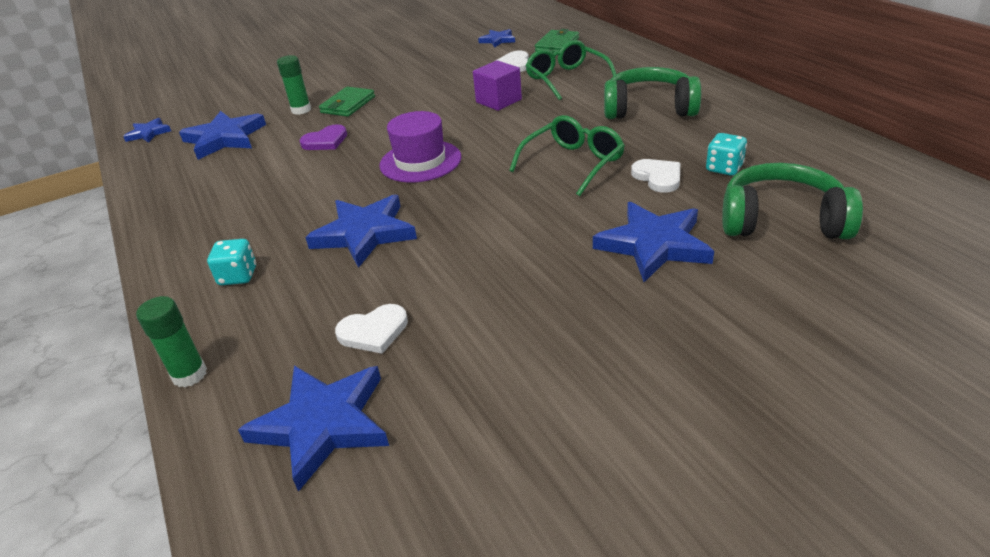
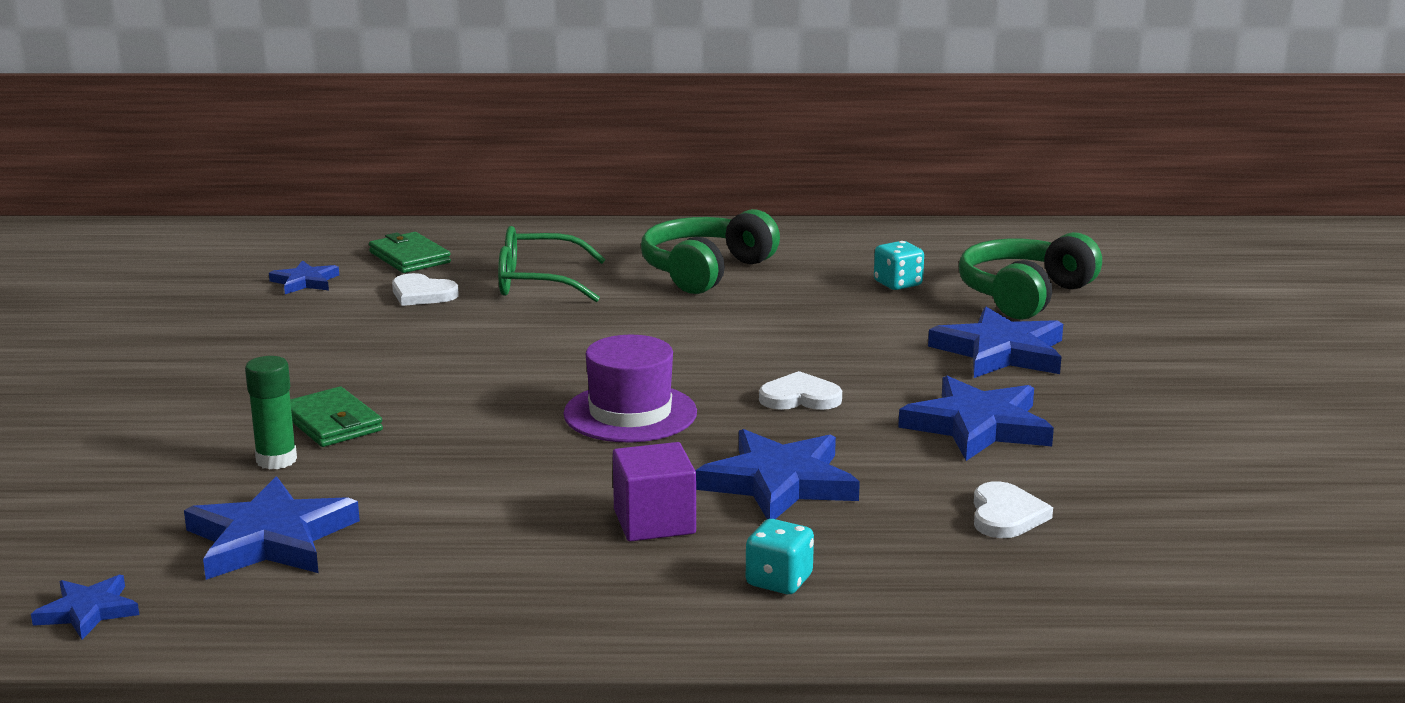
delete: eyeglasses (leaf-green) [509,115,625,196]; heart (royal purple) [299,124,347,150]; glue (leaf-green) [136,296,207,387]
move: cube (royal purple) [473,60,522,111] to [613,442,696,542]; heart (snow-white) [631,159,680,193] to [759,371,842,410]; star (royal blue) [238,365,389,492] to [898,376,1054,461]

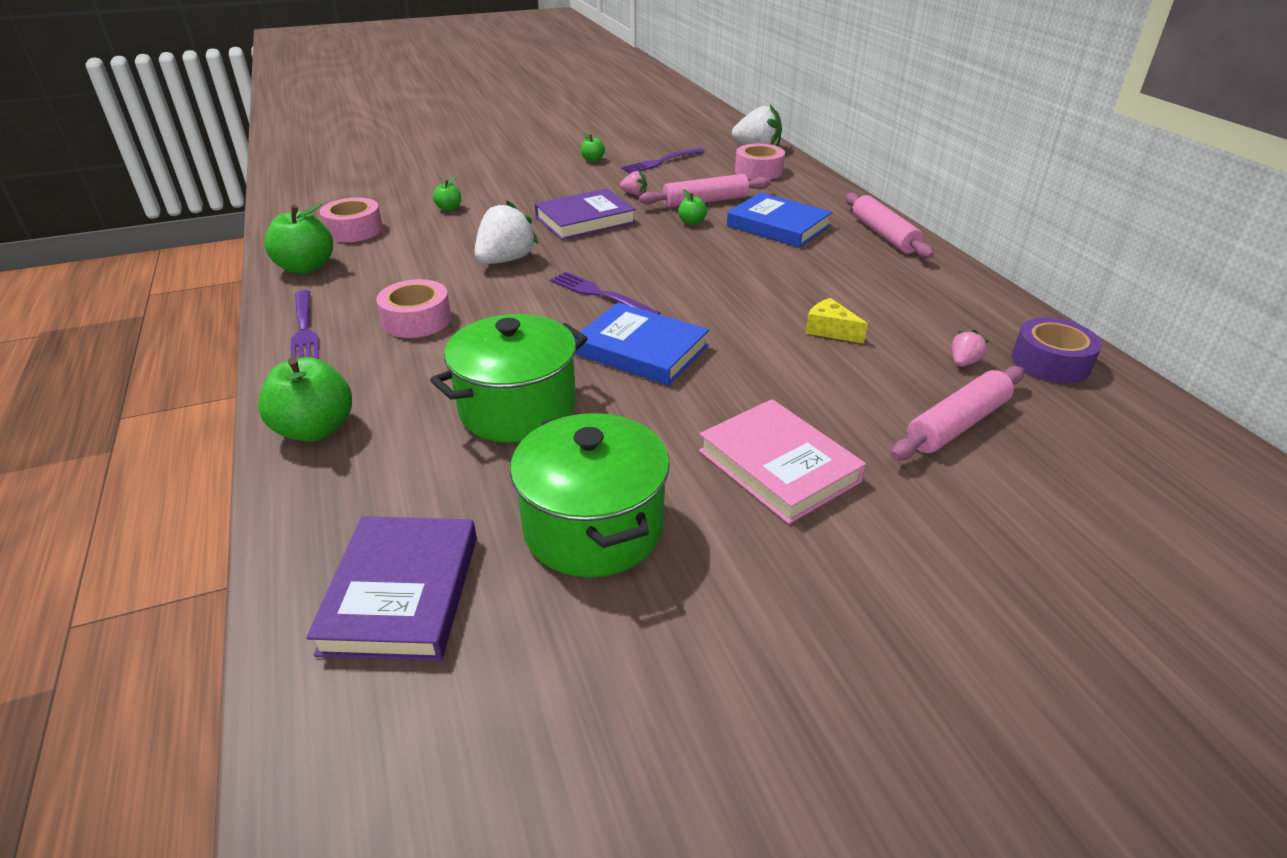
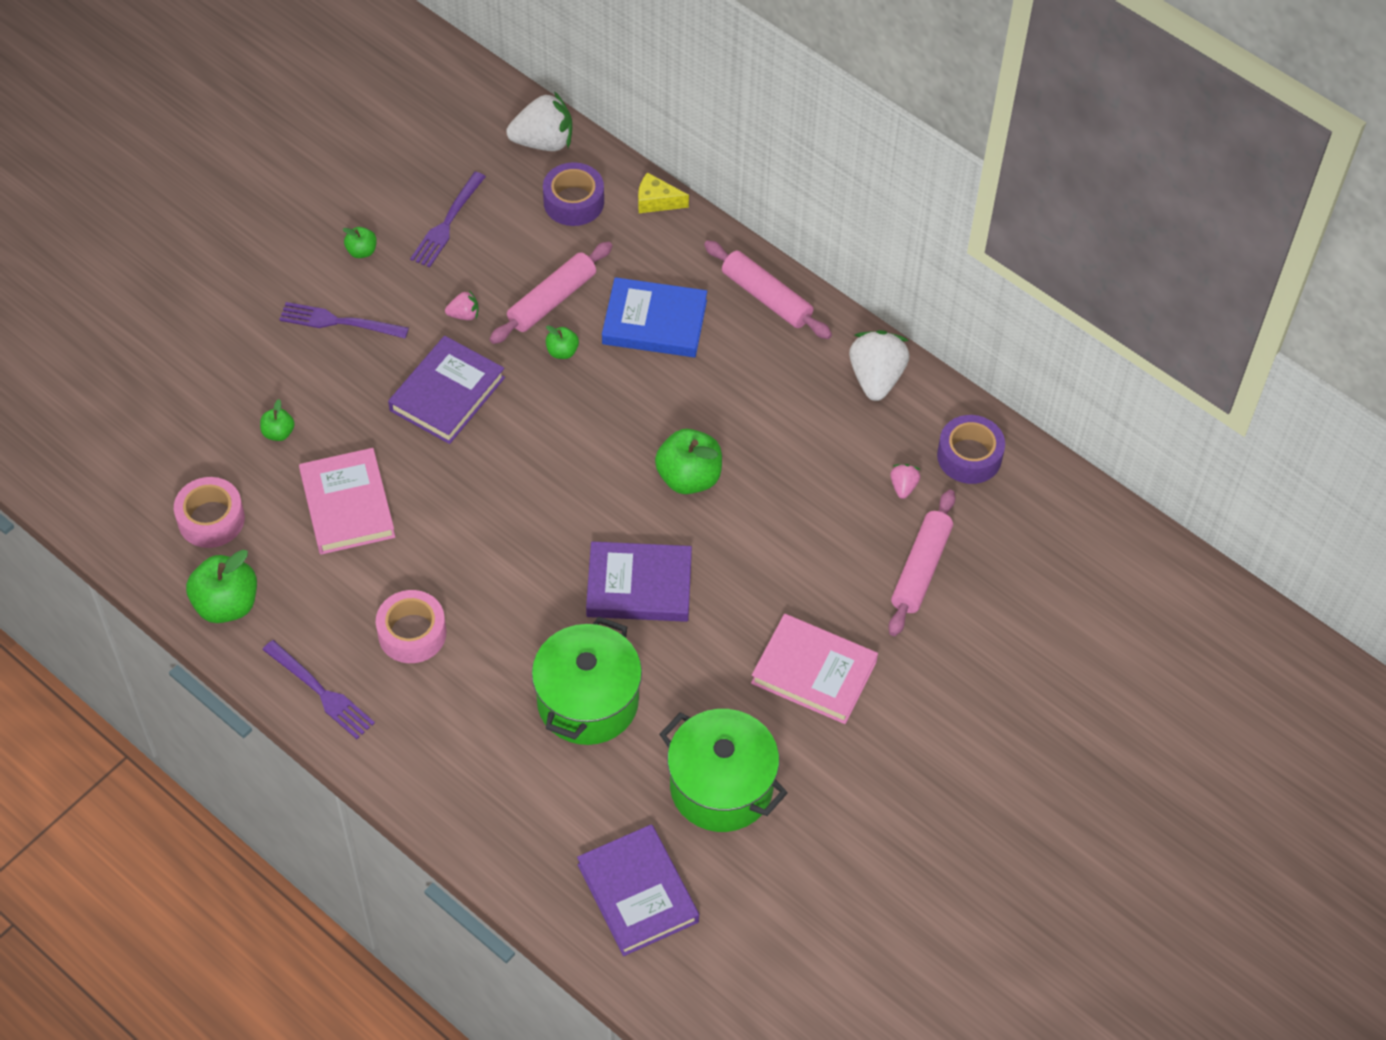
insert: book (pink) [299,448,395,555]
move: toy strawberry (snow-white) [474,200,539,264] to [849,330,910,401]; table fork (royal purple) [550,271,661,315] to [279,302,409,338]; piece of cheese (golden) [805,298,868,343] to [638,172,689,213]; apple fruit (leaf-green) [258,357,352,442] to [655,429,722,494]
recolor: roll of tape (pink) [735,144,785,180] to roll of tape (royal purple) [543,162,604,226]; book (royal blue) [574,302,709,386] to book (royal purple) [586,541,692,622]

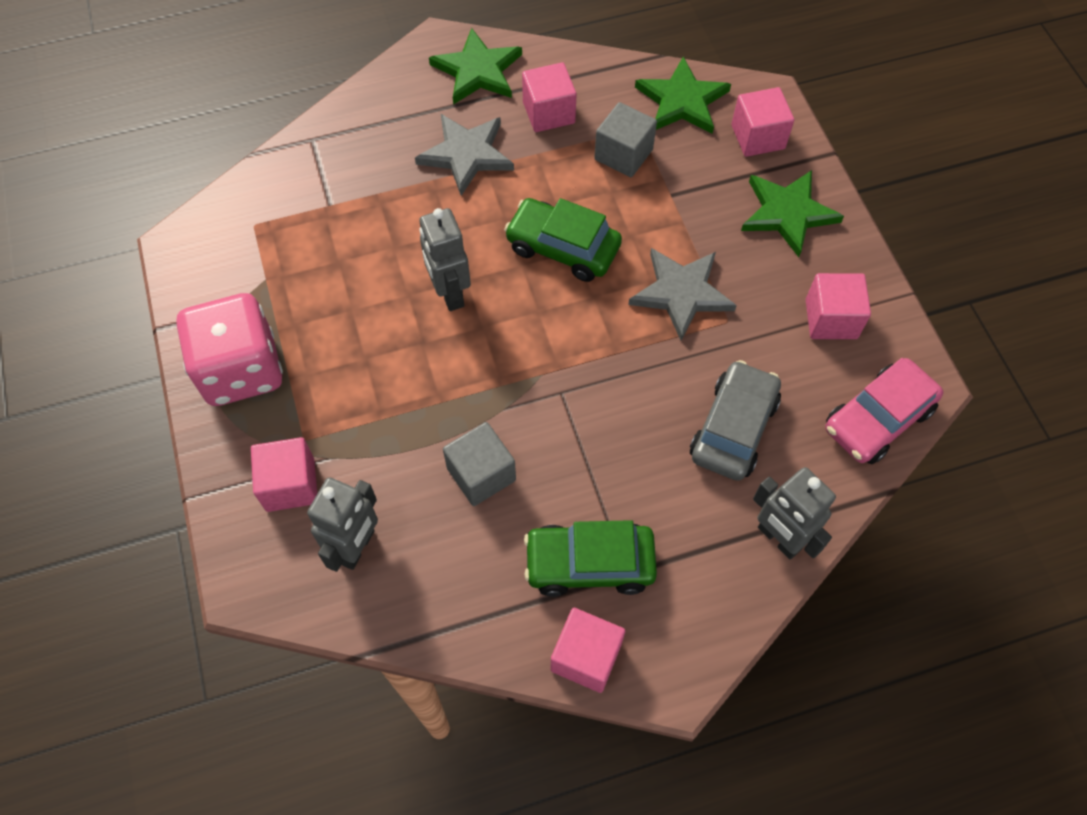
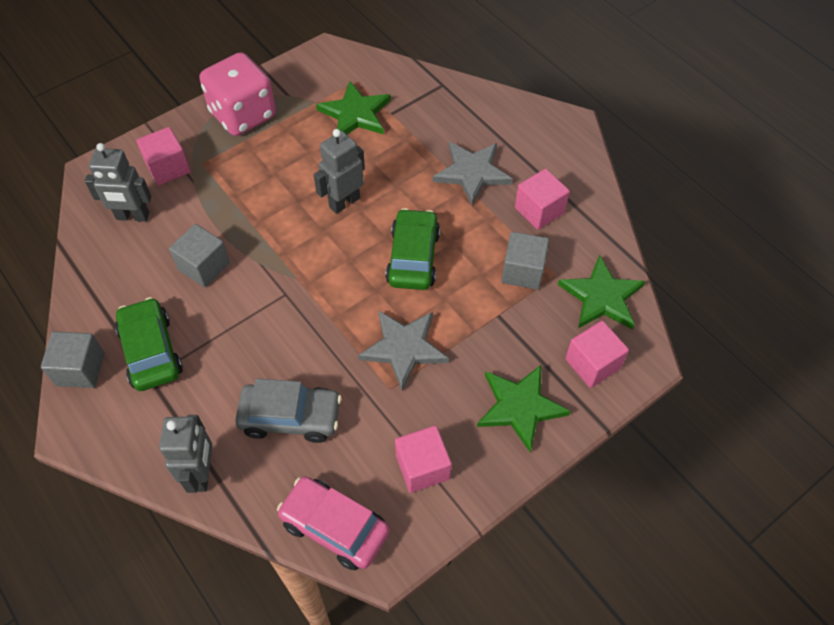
move: star (leaf-green) [429,28,522,105] to [316,81,391,135]
recolor: cube (pink) [550,608,625,693] to cube (gray) [41,331,105,388]
rotate: robot figure (gray) [753,467,836,559] = [159,415,212,493] 150 degrees clockwise

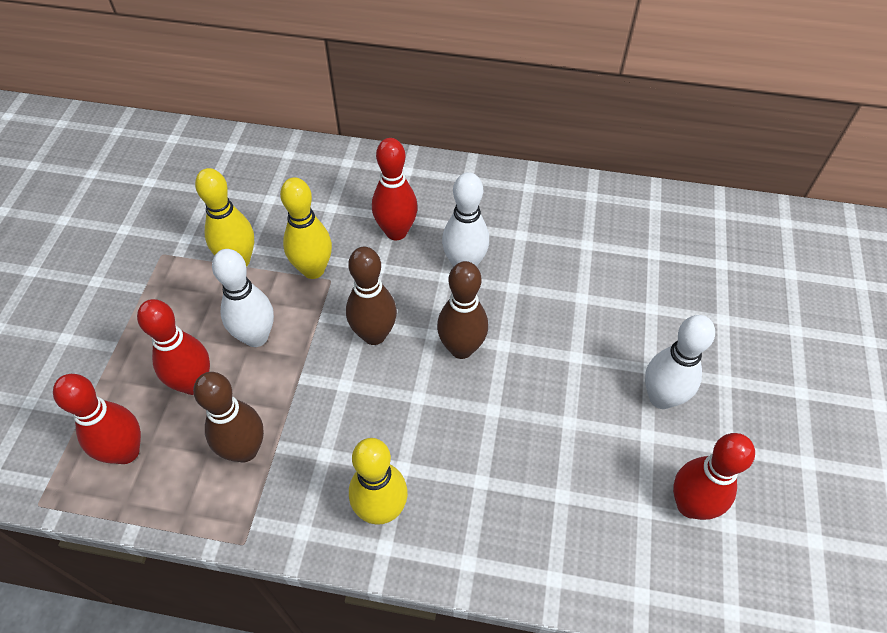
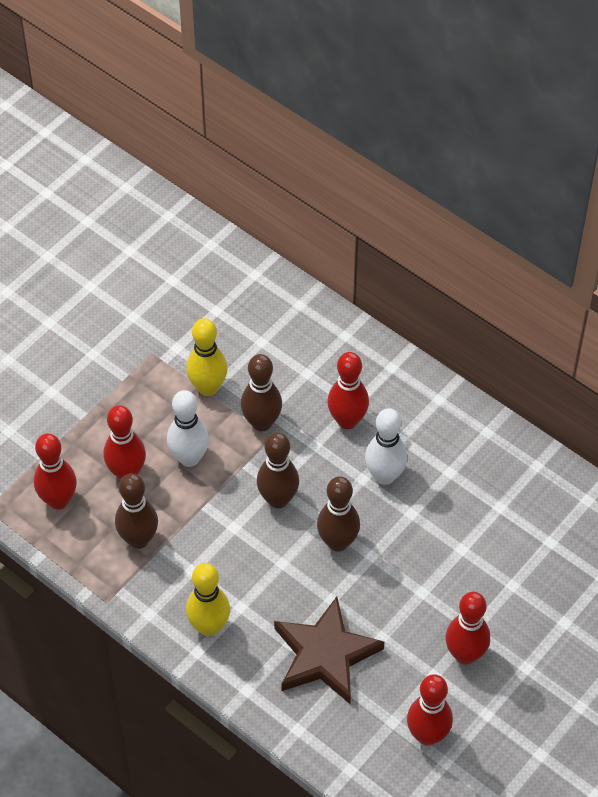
insert: star (russet) [274,597,384,704]
recolor: skittle (golden) [280,177,332,279] to skittle (russet) [241,354,282,431]; skittle (snow-white) [645,315,715,409] to skittle (scarlet) [445,592,490,665]

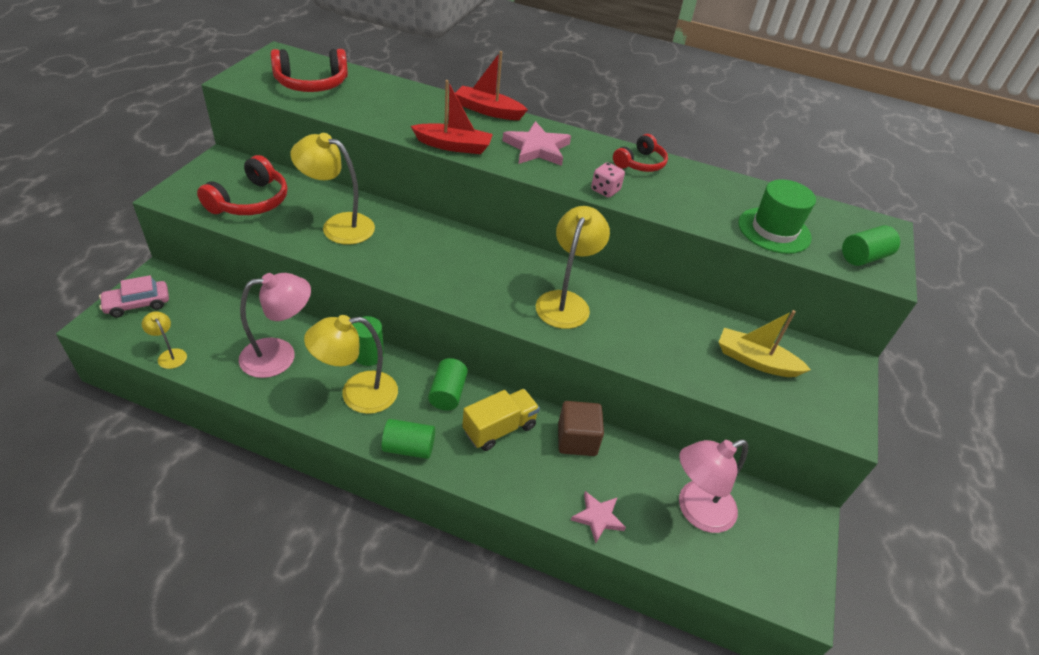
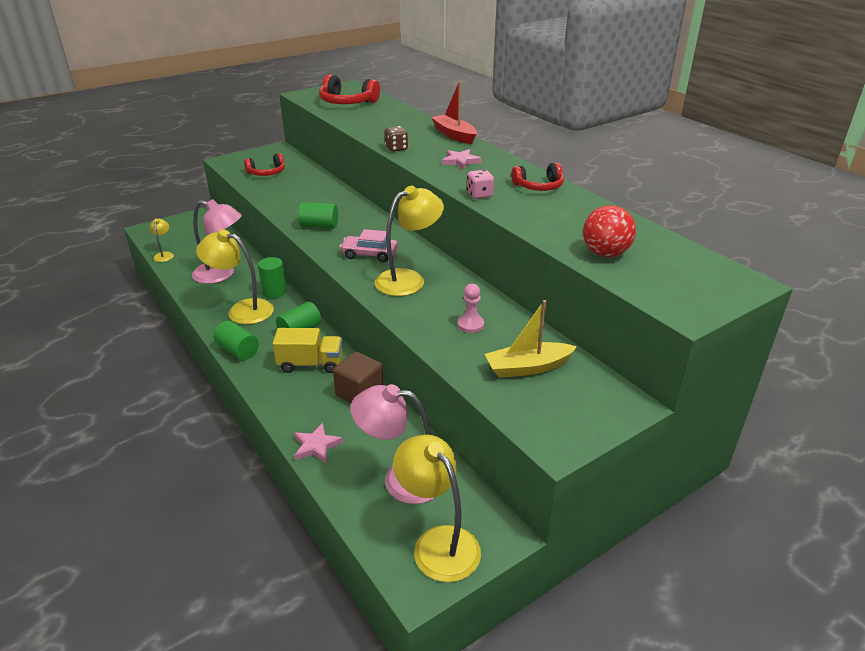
insert: pawn (pink) [458,284,484,333]
move: lamp (golden) [290,133,375,245] to [393,435,481,582]; cylinder shape (leaf-green) [842,225,900,266] to [298,202,338,228]; automobile (pink) [99,275,169,318] to [340,229,398,262]
replace: sailboat (scarlet) [411,80,493,154] to die (russet) [384,126,408,152]; hat (leaf-green) [738,179,816,254] to ball (scarlet) [583,205,636,257]
rotate: sailboat (golden) [719,310,811,377] = [485,300,577,378] 75 degrees counterclockwise
resize: star (pink) [502,121,571,166] = [442,149,481,170] x0.64; over-ear headphones (scarlet) [197,155,288,215] = [244,153,285,176] x0.66

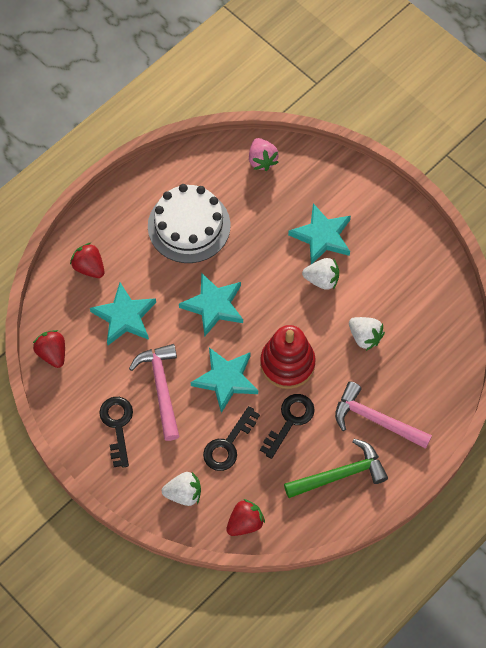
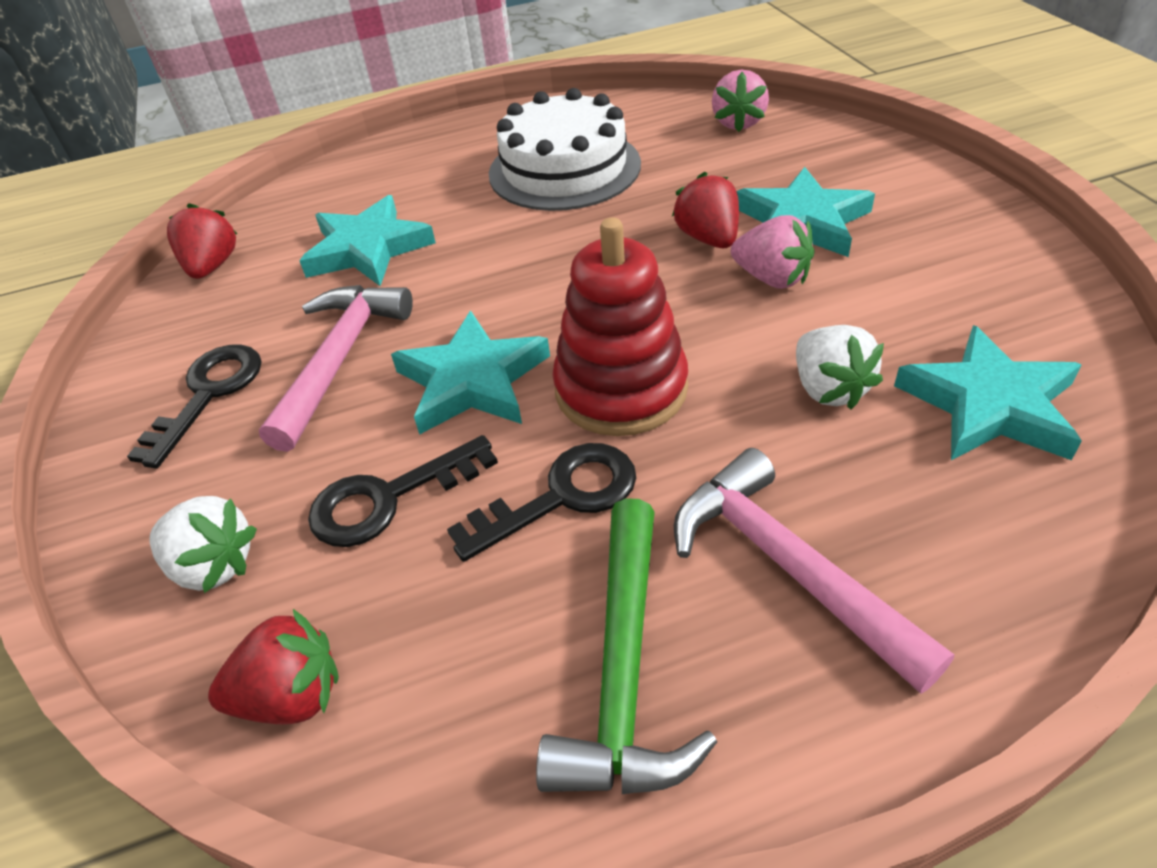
move: toy strawberry (scarlet) [70,243,104,278] to [672,172,739,248]; star (aqua) [179,272,243,336] to [894,325,1082,460]
recolor: toy strawberry (snow-white) [302,258,339,290] to toy strawberry (pink) [731,215,814,289]
rotate: carpenter's hammer (leaf-green) [284,439,388,498] = [536,498,717,794] 90 degrees clockwise

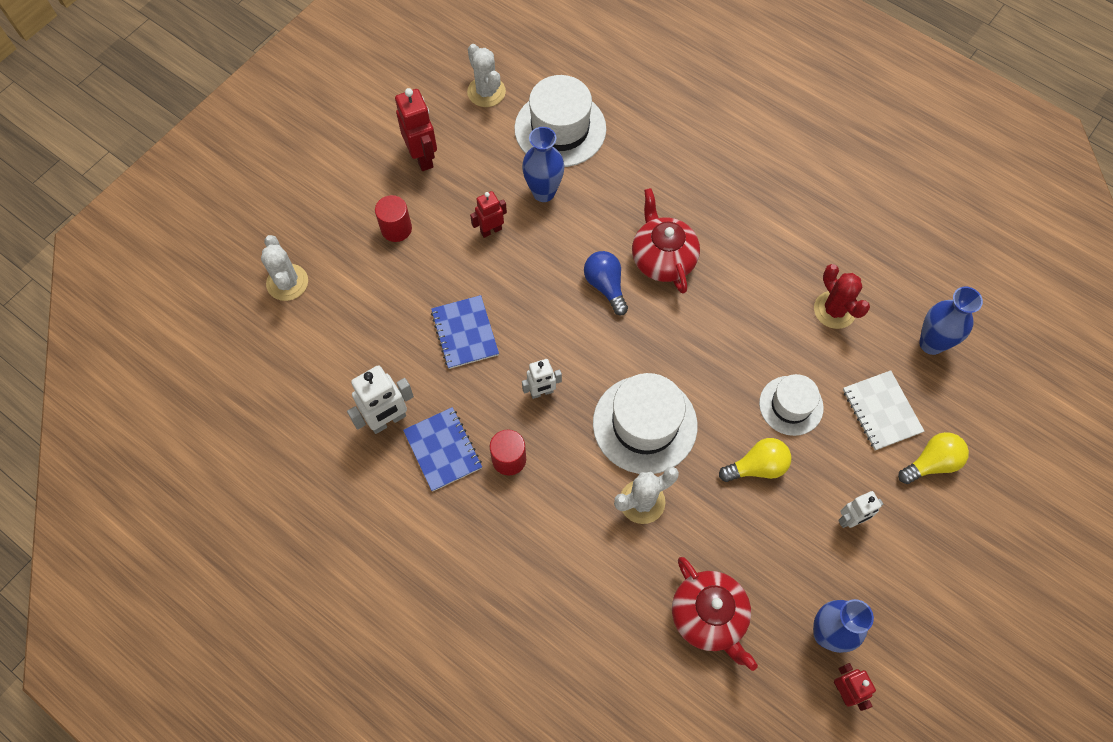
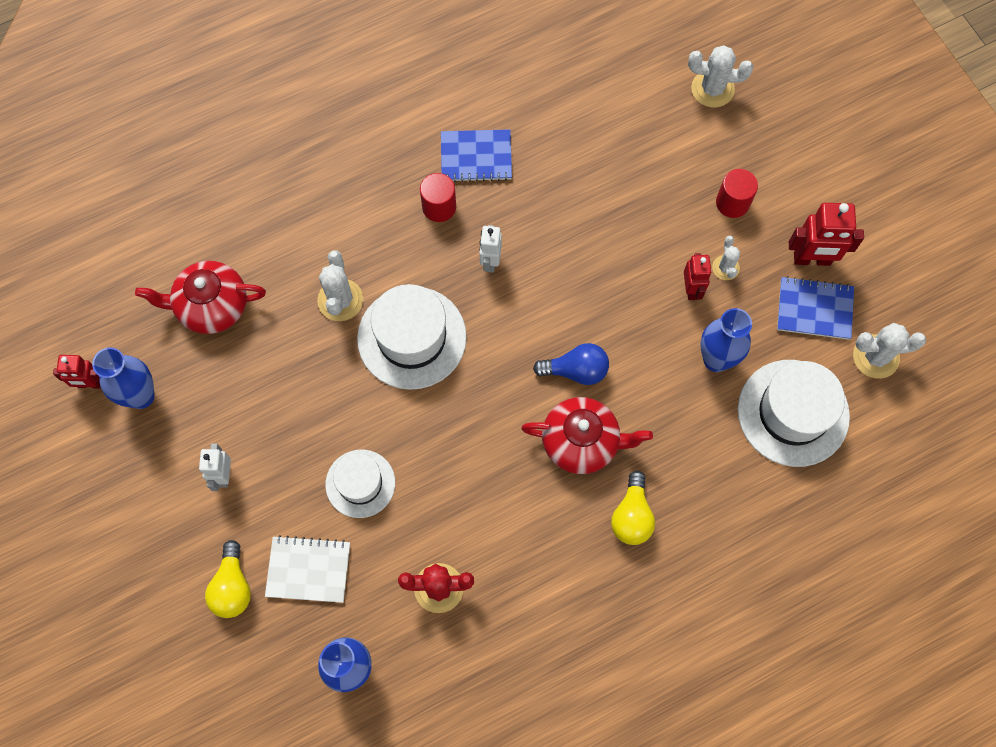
delete: robot figure (snow-white) [347,365,414,434]
insert: cactus (snow-white) [712,236,740,280]
move: exercise book (royal blue) [431,295,499,369] to [777,276,854,340]; bulb (golden) [719,438,791,482] to [611,471,655,545]

